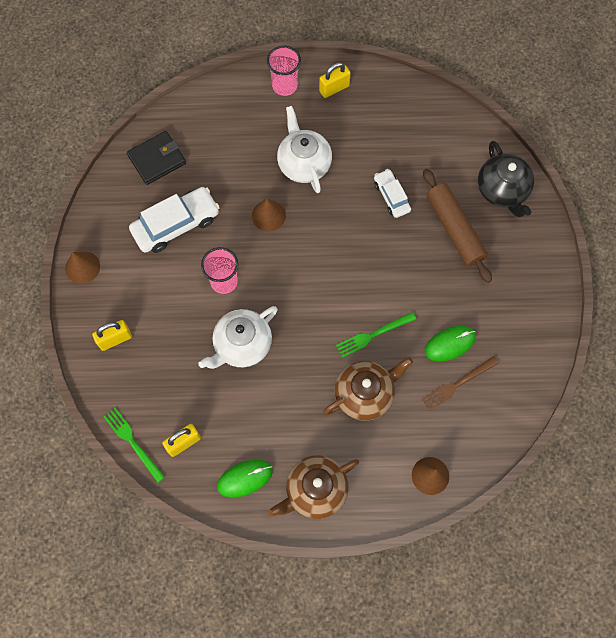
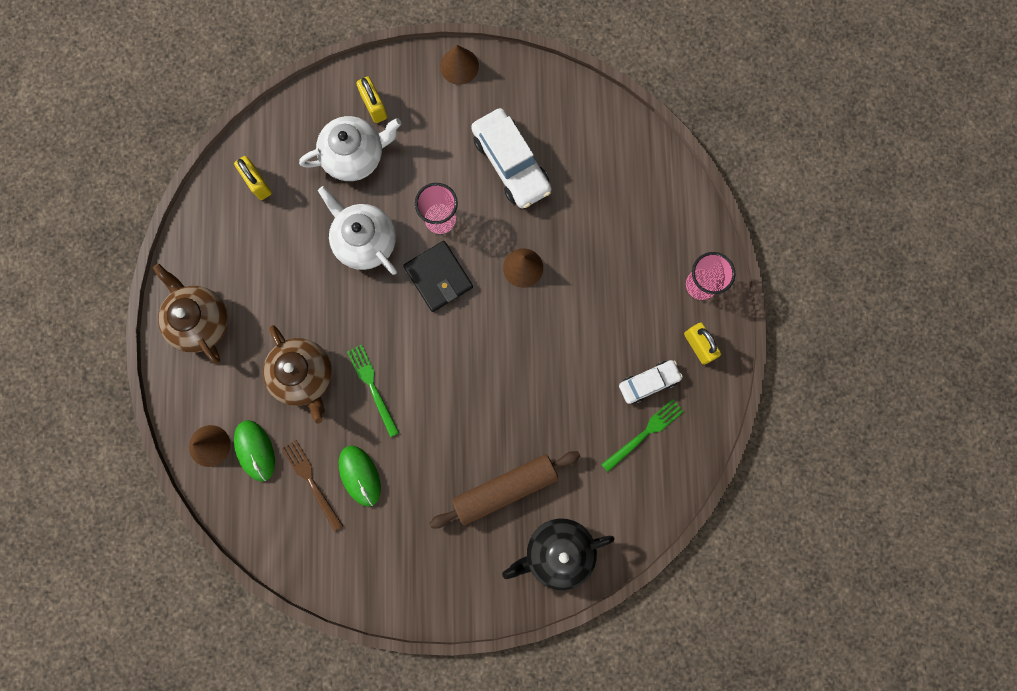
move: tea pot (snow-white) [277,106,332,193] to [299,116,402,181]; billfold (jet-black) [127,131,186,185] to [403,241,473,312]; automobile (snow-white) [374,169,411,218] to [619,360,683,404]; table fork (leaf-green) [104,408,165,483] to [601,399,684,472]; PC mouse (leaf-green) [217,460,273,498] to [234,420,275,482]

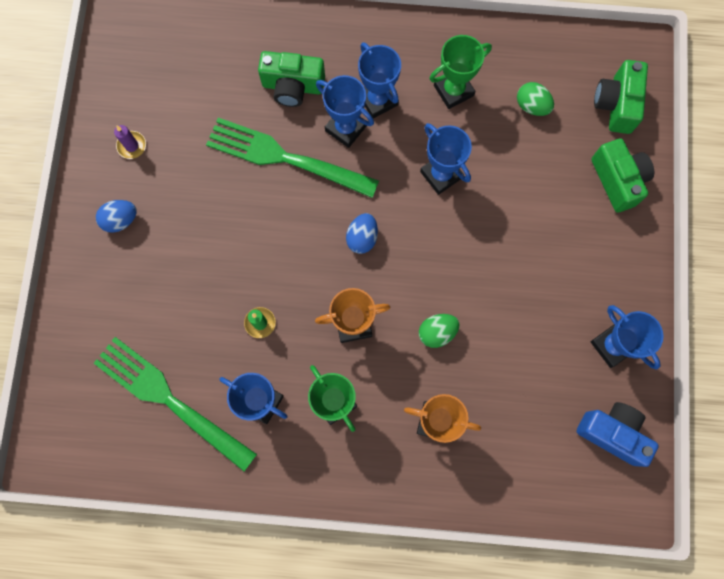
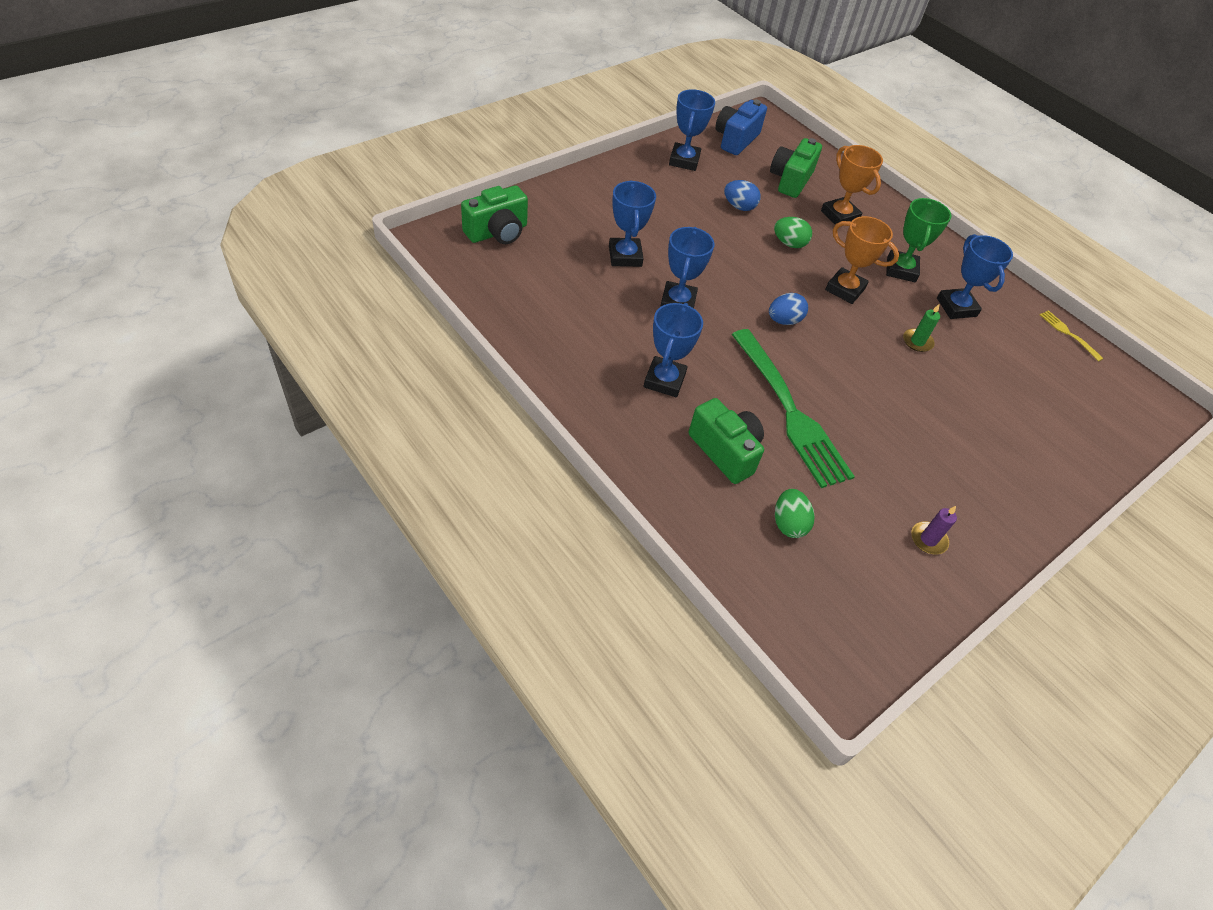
delete: award cup (leaf-green) [429,35,492,109]; table fork (leaf-green) [94,337,257,471]
insert: table fork (golden) [1040,310,1104,362]
move: award cup (royal blue) [316,75,374,148] to [609,180,656,267]; toy egg (leaf-green) [517,82,554,116] to [775,489,815,538]; compact camera (leaf-green) [591,138,654,213] to [770,138,822,198]; toy egg (royal blue) [96,200,137,233] to [724,180,761,211]
rotate: compact camera (royal blue) [577,402,659,467] = [715,100,767,155] 45 degrees clockwise

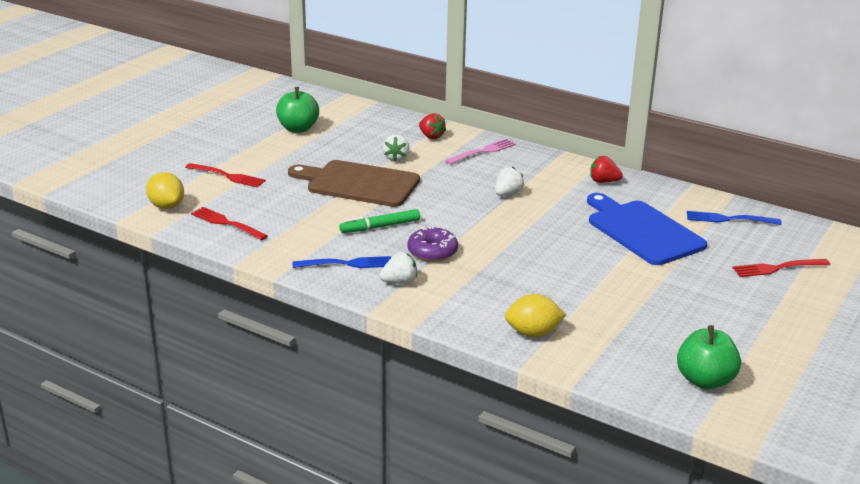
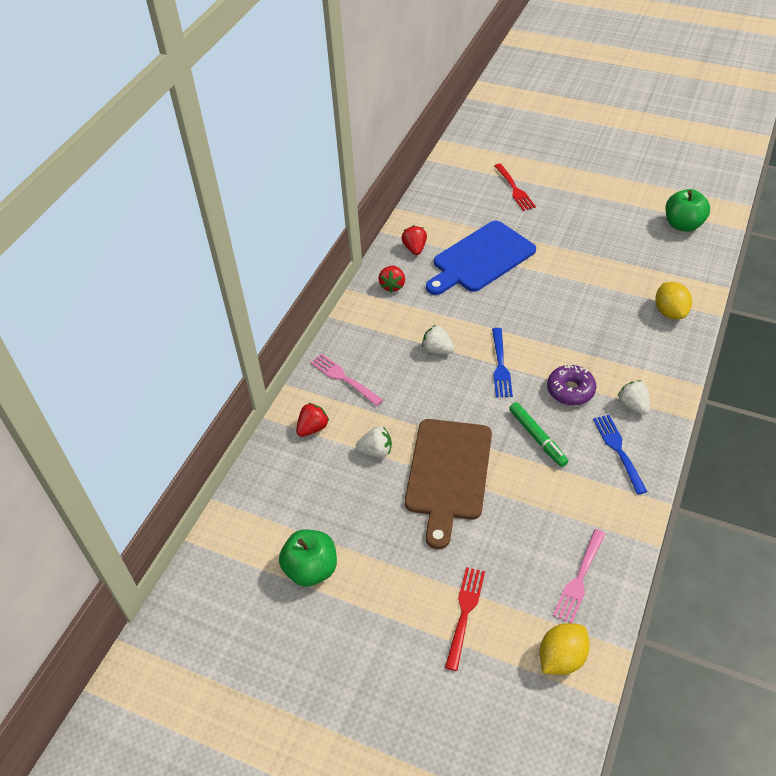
insert: toy strawberry (scarlet) [401,225,427,255]
move: table fork (royal blue) [687,211,782,225] to [492,328,513,398]
recolor: table fork (scarlet) [191,207,268,240] to table fork (pink) [553,529,605,623]

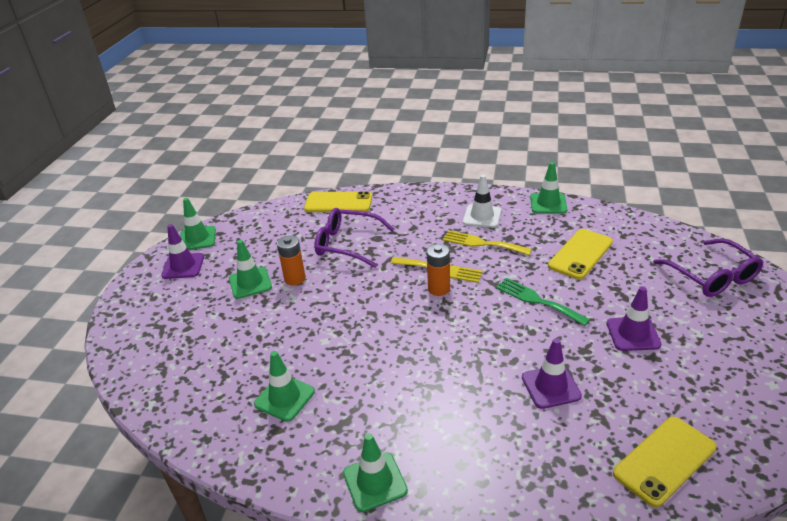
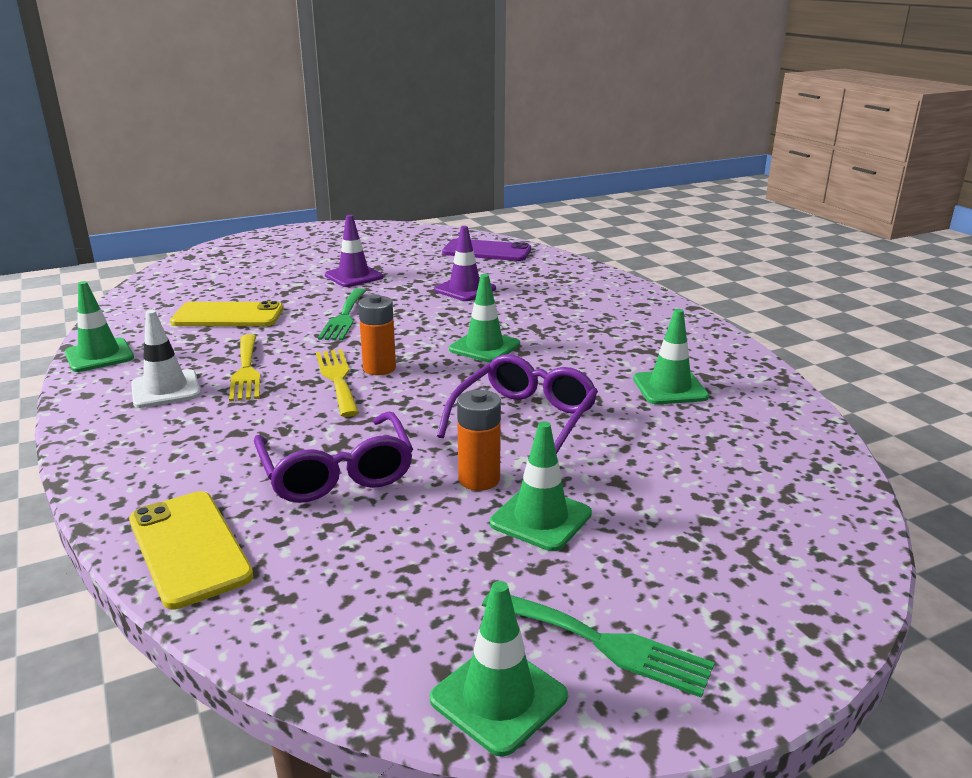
move: eyeglasses (royal purple) [653,238,763,297] to [437,354,598,454]; safety cone (leaf-green) [343,433,408,512] to [449,274,520,363]
replace: safety cone (royal purple) [161,224,204,279] to table fork (leaf-green) [482,592,715,698]
recolor: smartphone (golden) [613,417,717,507] to smartphone (royal purple) [442,239,531,261]

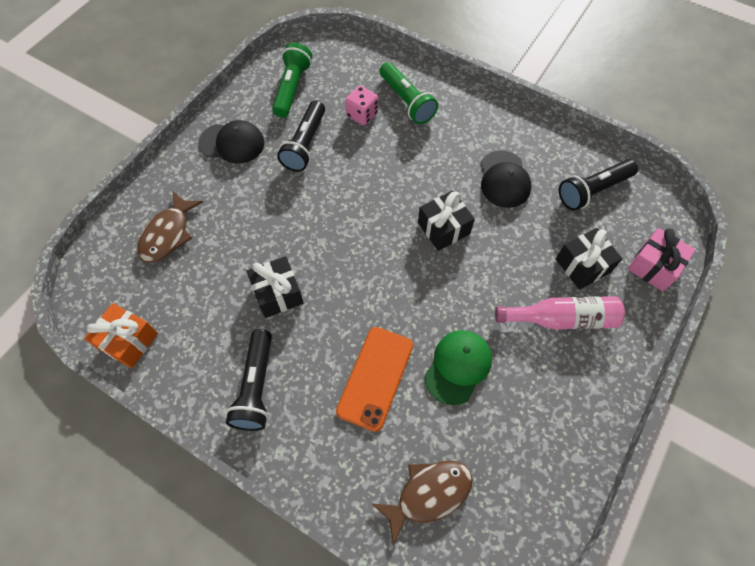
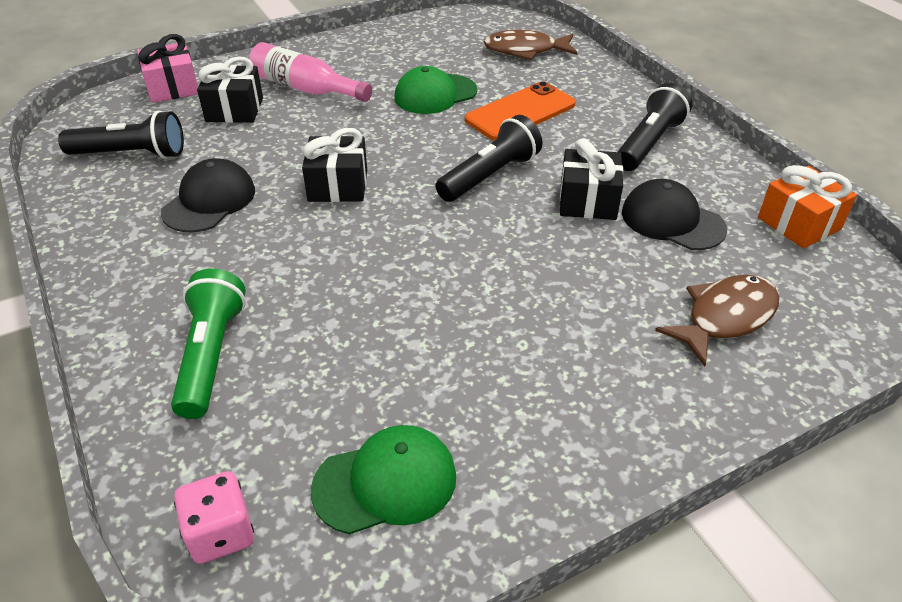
move: die (pink) [345,86,378,125] to [174,471,254,564]; flashlight (jet-black) [277,100,325,172] to [436,115,543,202]; cap (jet-black) [198,120,265,164] to [622,179,727,250]
replace: flashlight (leaf-green) [272,42,312,118] to cap (leaf-green) [311,425,456,534]

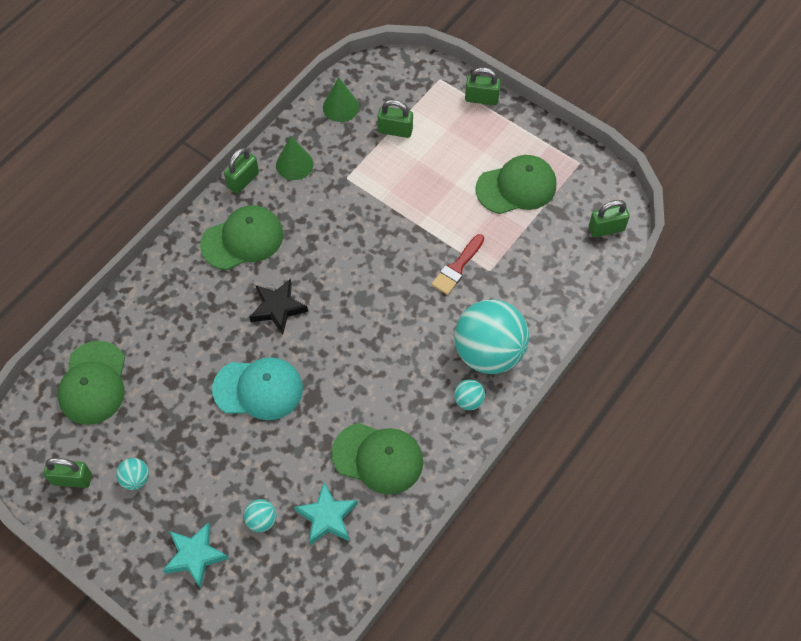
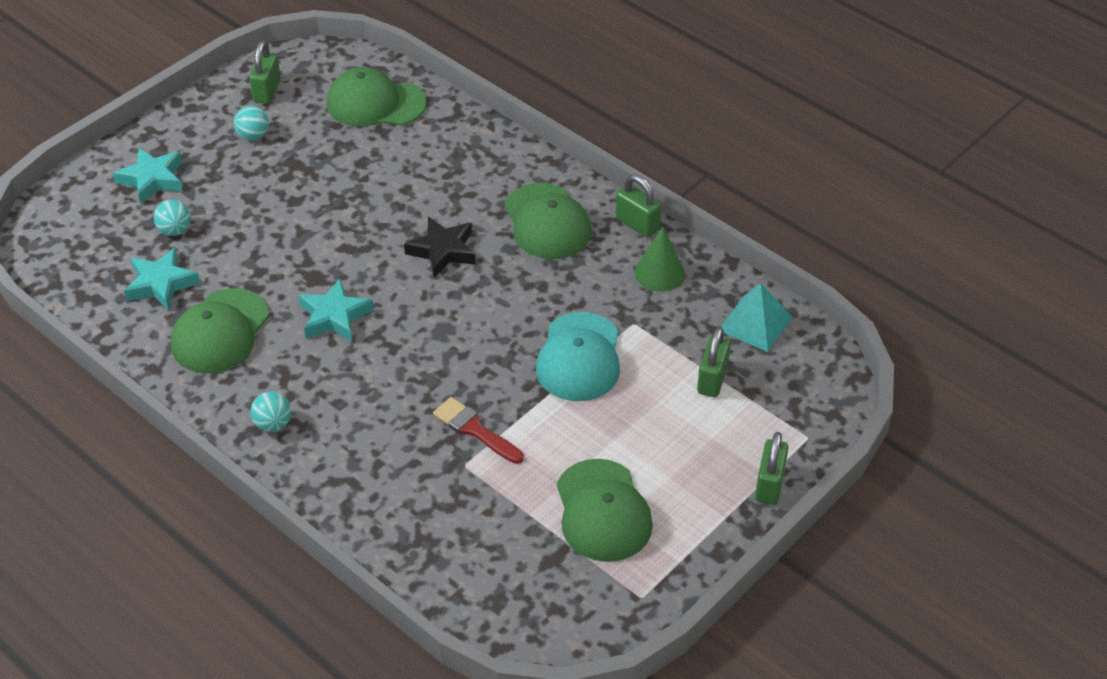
delete: lock (leaf-green) [589,200,630,237]; ball (aqua) [454,299,529,374]
insert: star (aqua) [298,279,374,342]
move: cap (aqua) [212,357,303,420] to [536,312,620,401]
replace: solid cone (leaf-green) [323,77,359,122] to solid pyramid (aqua) [721,283,792,352]

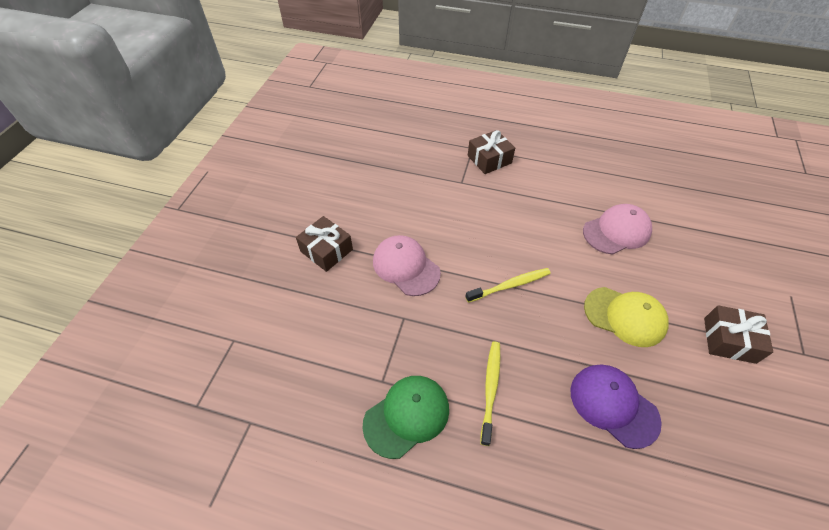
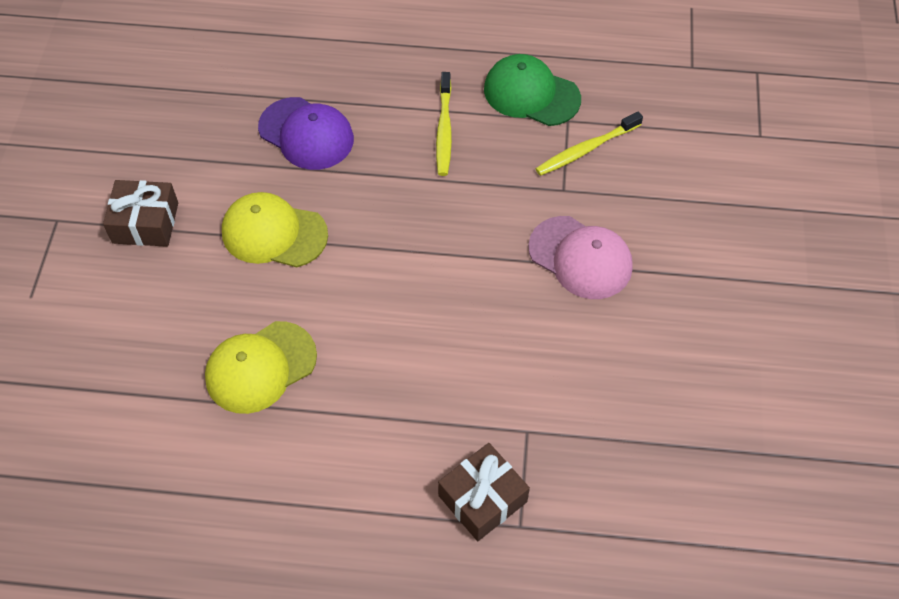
delete: gift (russet) [296,216,353,272]
move: tooth brush (golden) [465,268,551,303] to [535,112,643,176]
recolor: cap (pink) [583,204,652,255] to cap (golden) [205,321,317,414]
rotate: cap (leaf-green) [362,376,449,459] = [484,54,581,126] 75 degrees clockwise

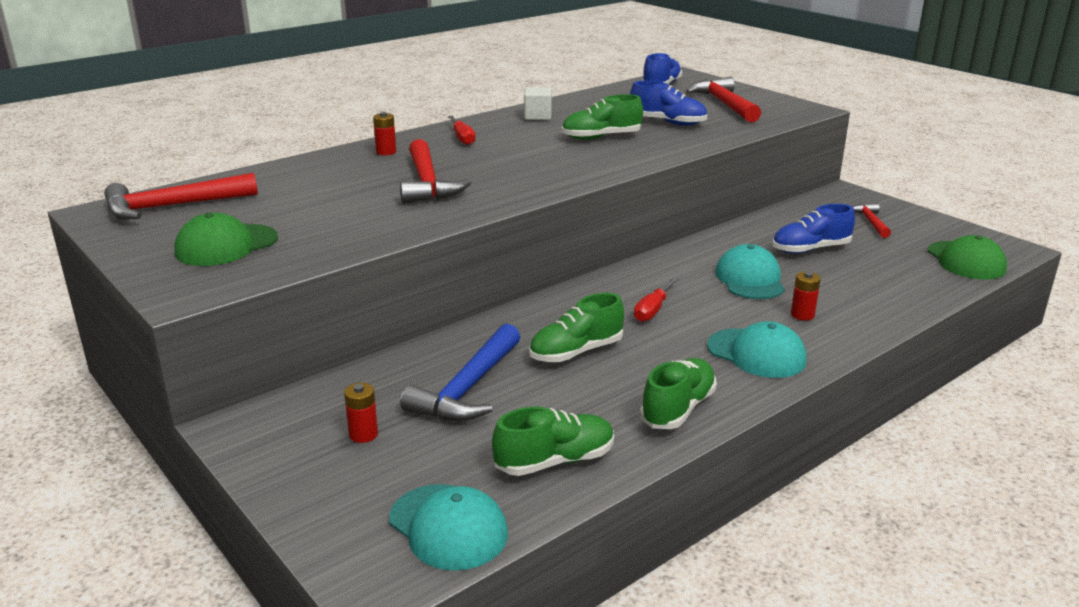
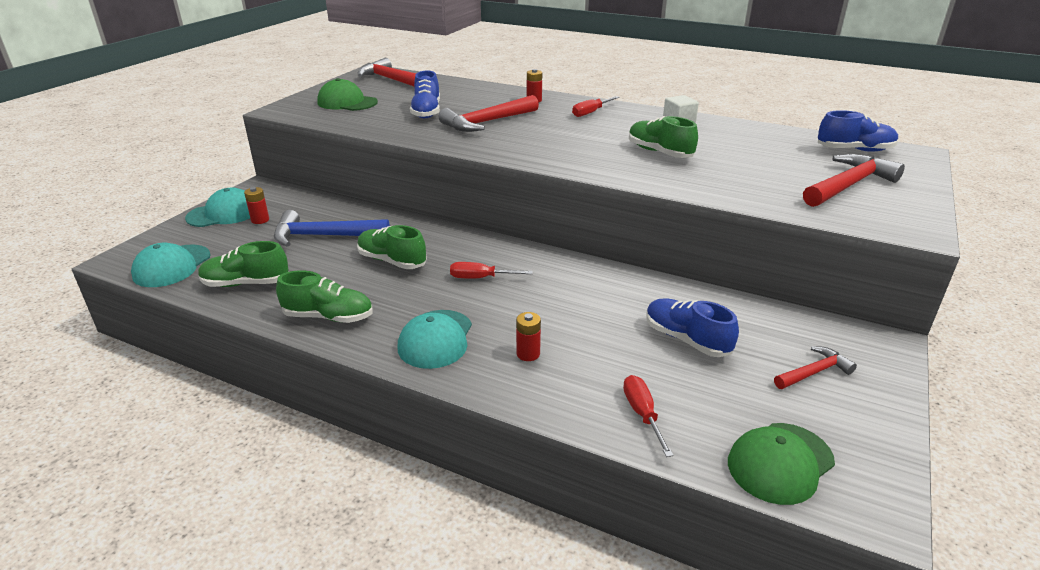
insert: flat screwdriver (scarlet) [623,375,674,457]
move: shoe (royal blue) [630,81,707,126] to [410,70,440,118]; cap (aqua) [715,244,785,299] to [185,188,250,227]
rotate: shoe (leaf-green) [492,407,614,476] = [198,241,289,287] 135 degrees clockwise

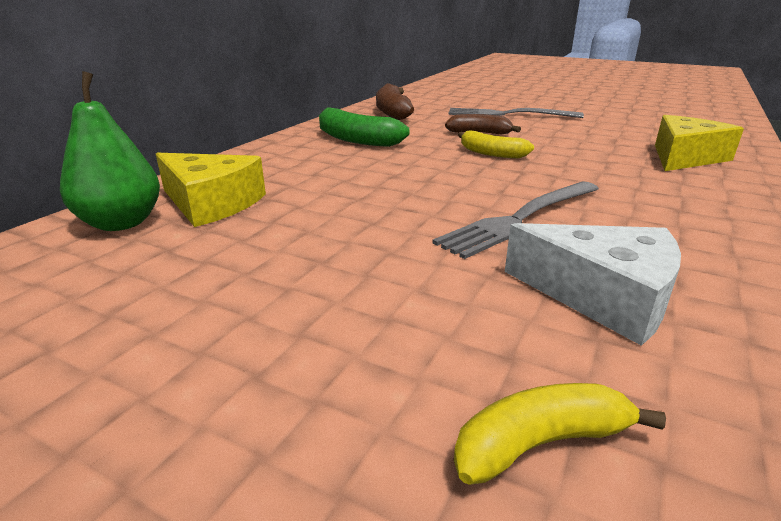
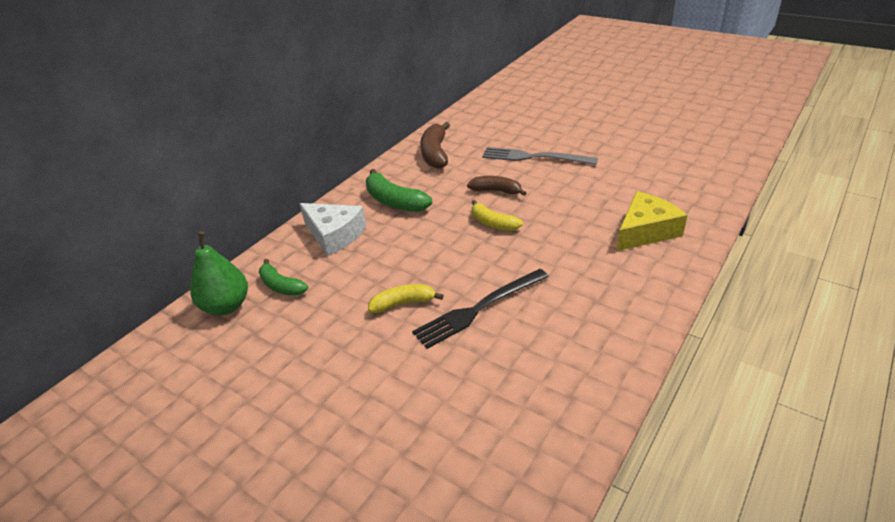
move: piece of cheese (snow-white) [505,223,681,346] to [299,203,366,256]; banana (golden) [454,383,666,485] to [368,284,444,313]
replace: piece of cheese (golden) [156,153,266,227] to banana (leaf-green) [259,259,308,296]
recolor: table fork (gray) [432,182,599,259] to table fork (jet-black) [412,269,549,349]

